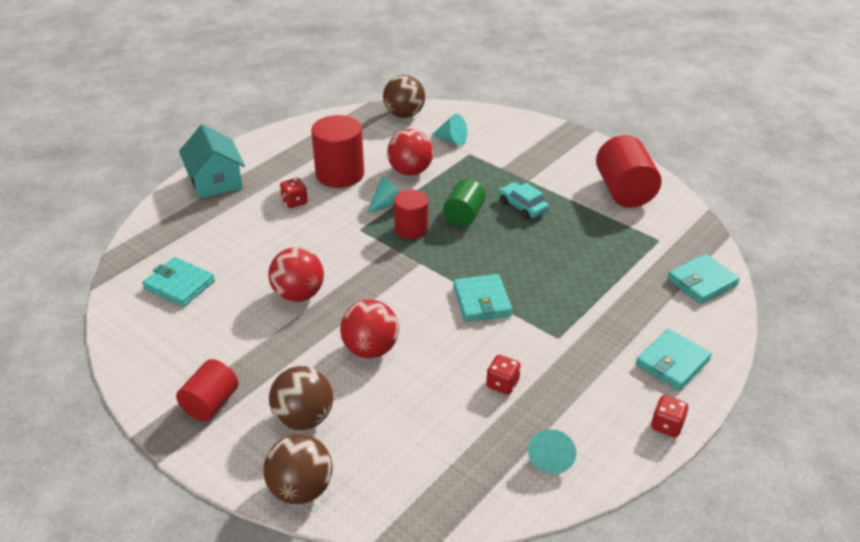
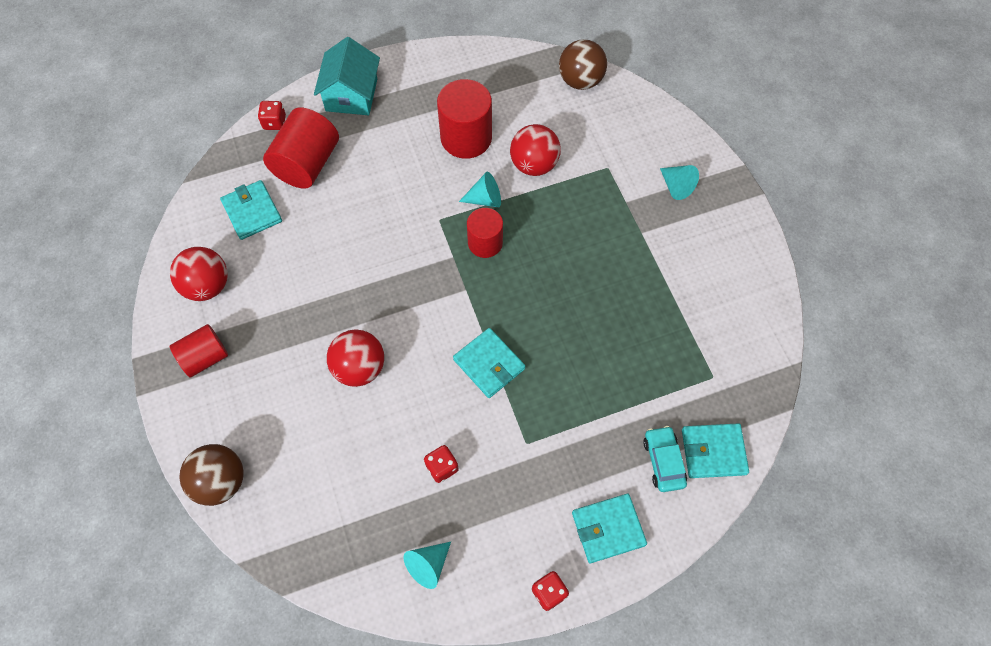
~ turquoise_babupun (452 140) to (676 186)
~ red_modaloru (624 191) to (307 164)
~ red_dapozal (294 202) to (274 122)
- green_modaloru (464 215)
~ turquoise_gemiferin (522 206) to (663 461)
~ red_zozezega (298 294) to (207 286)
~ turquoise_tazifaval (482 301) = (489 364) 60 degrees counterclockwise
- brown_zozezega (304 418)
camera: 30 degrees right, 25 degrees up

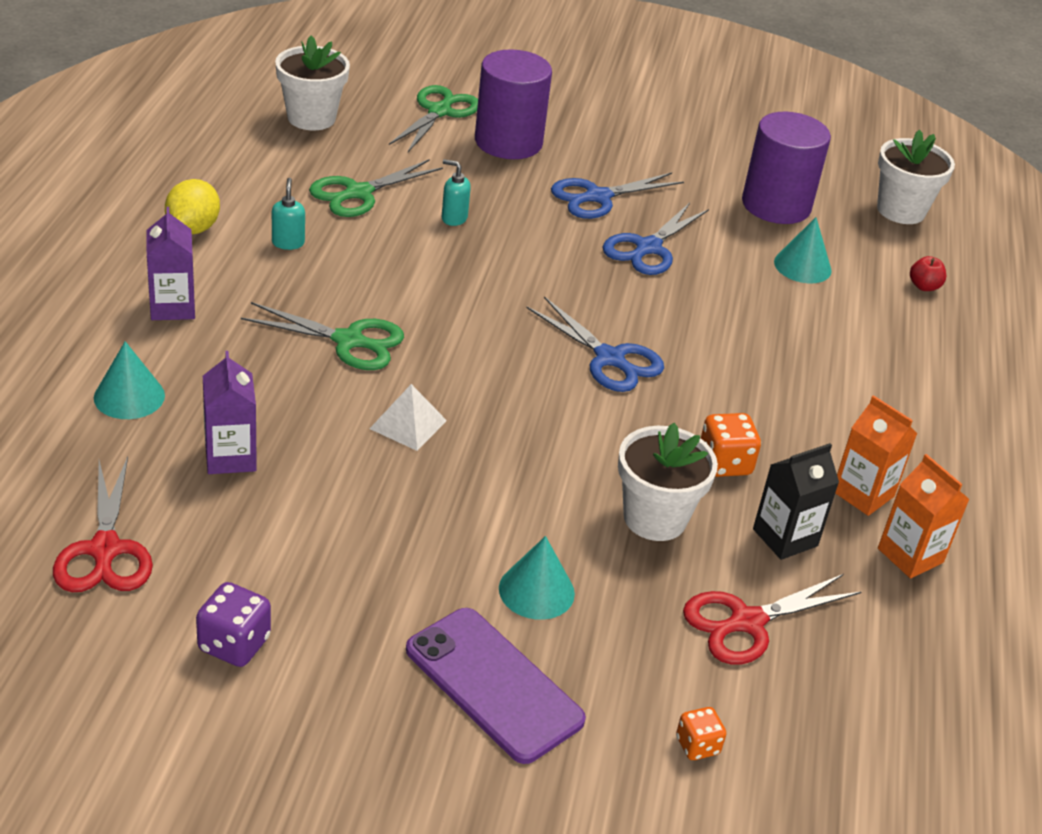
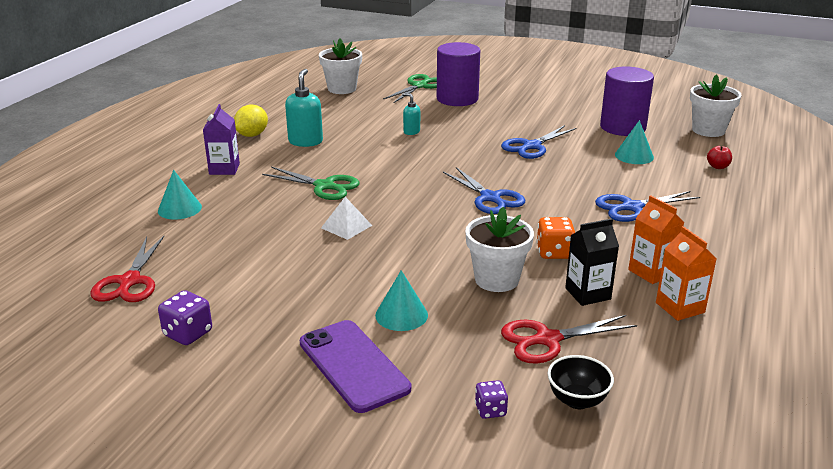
- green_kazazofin (358 193)
~ blue_kazazofin (598 197) to (632 207)
~ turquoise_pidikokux (288 243) = (305 141) x1.75
- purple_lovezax (230 457)
~ orange_dapozal (697 745) to purple_dapozal (490 410)
+ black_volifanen (577 400)
camera: 15 degrees right, 10 degrees down

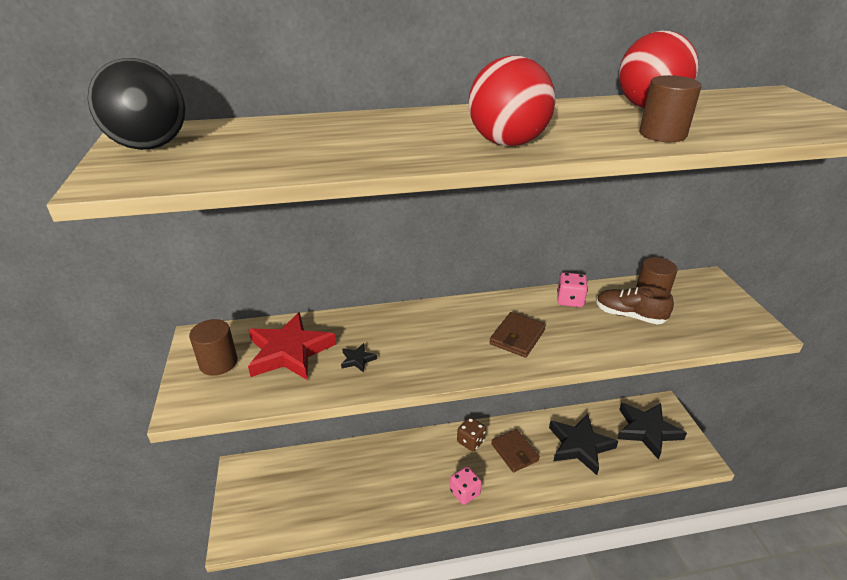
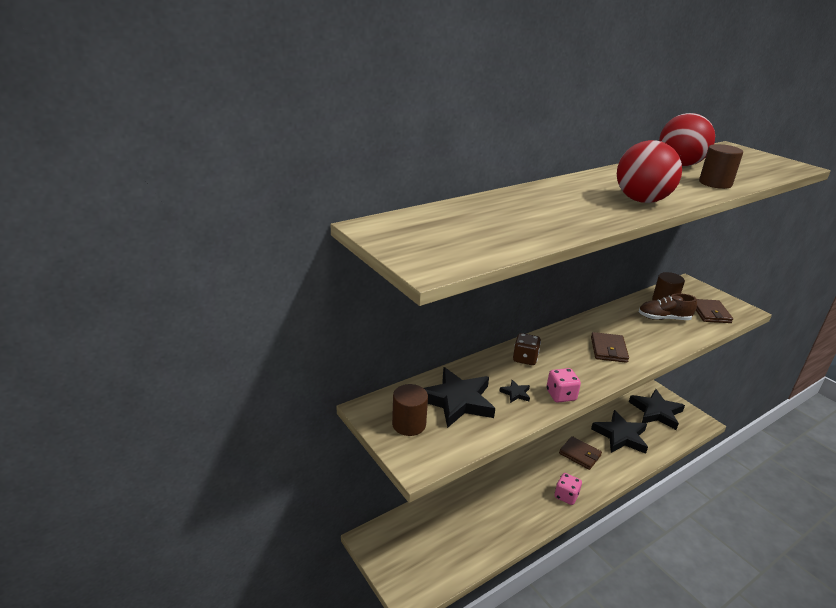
- black_zozezega (150 146)
~ pink_dapozal (570 300) to (561 395)
~ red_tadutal (289 352) to black_tadutal (457 401)
~ brown_dapozal (470 441) to (525 359)
+ brown_tazifaval (710 313)
camera: 25 degrees left, 5 degrees down

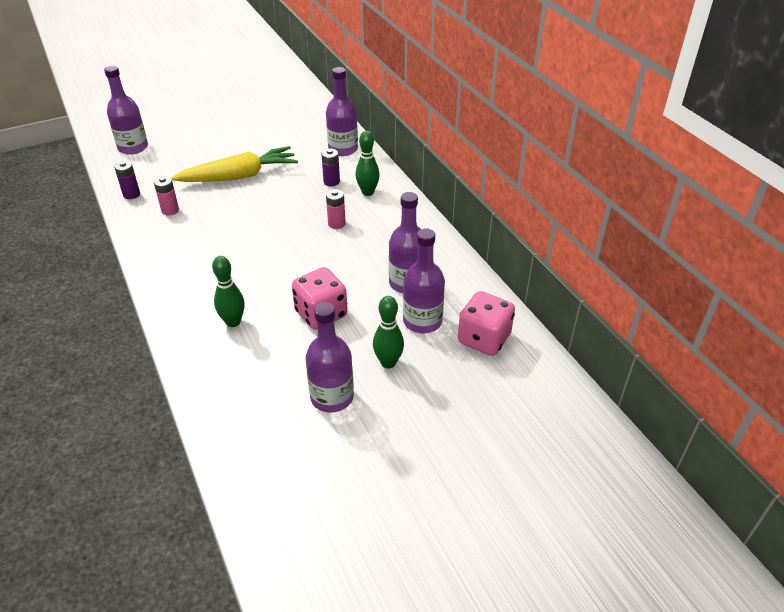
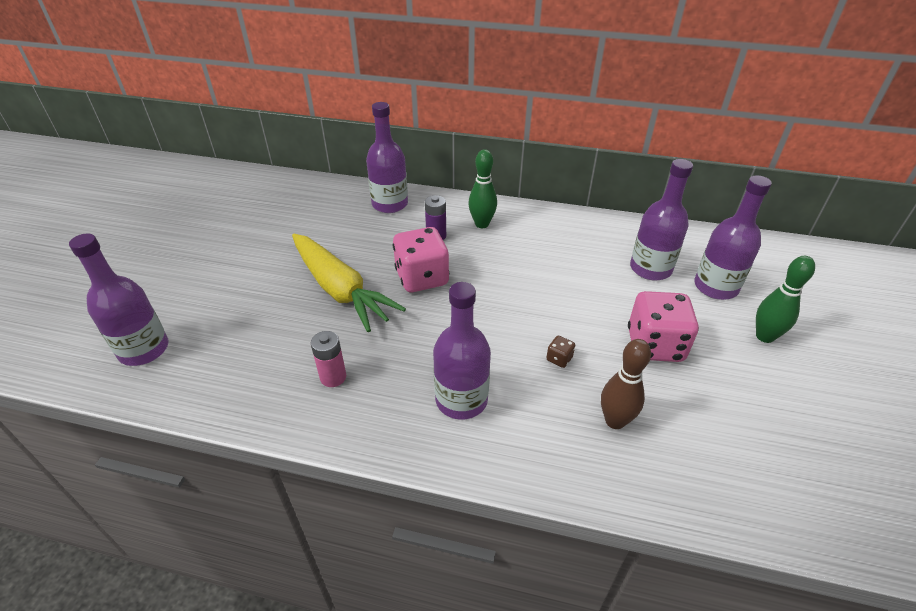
~ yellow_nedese (239 176) = (340 290) 120 degrees clockwise
- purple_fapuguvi (131 194)
- pink_fapuguvi (336 224)
~ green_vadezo (233 322) to brown_vadezo (615 421)
~ pink_dapozal (484 339) to (422 278)
~ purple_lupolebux (332 397) to (461 400)
+ brown_dapozal (559 359)
camera: 50 degrees left, 0 degrees up

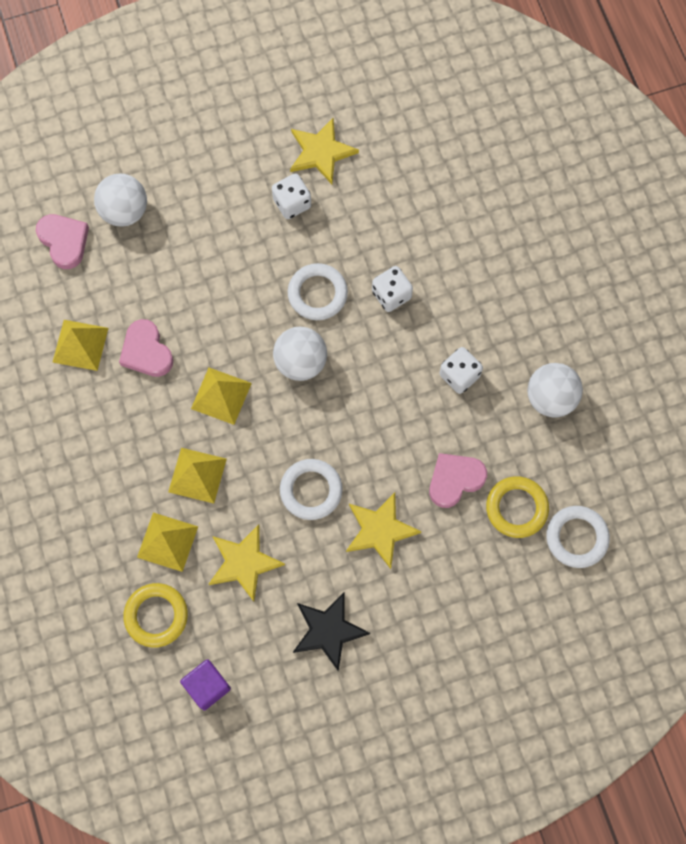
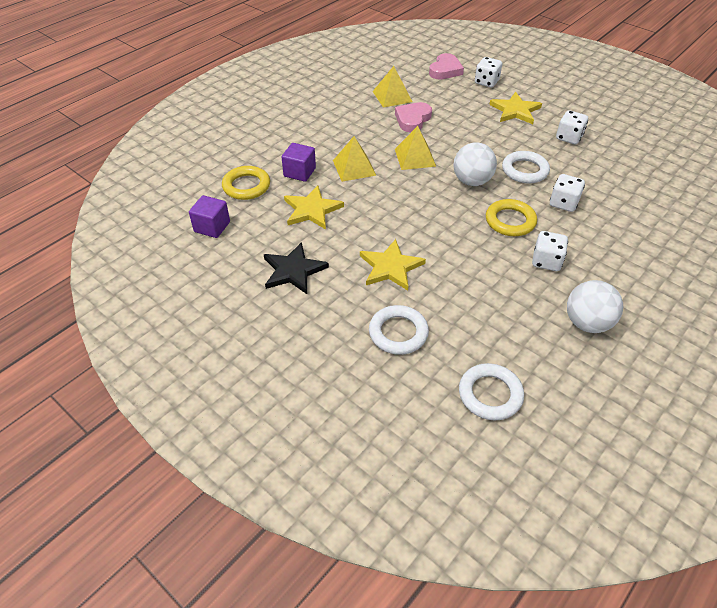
~ yellow_tadutal (321 152) to (515 110)
~ white_zozezega (124 211) to white_dapozal (486 82)
- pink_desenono (455 480)
~ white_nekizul (311 490) to (398 333)
~ yellow_nekizul (516 508) to (510 221)
~ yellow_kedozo (167 542) to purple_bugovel (299 172)
camera: 60 degrees right, 25 degrees down

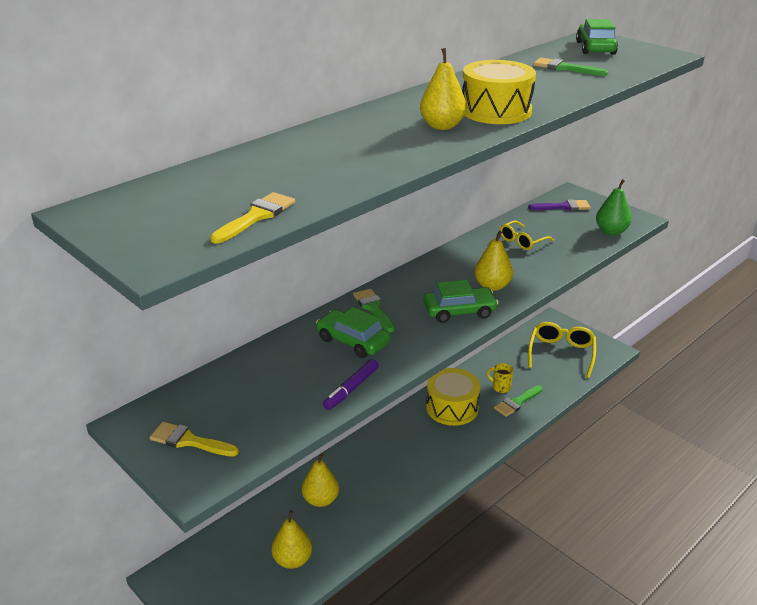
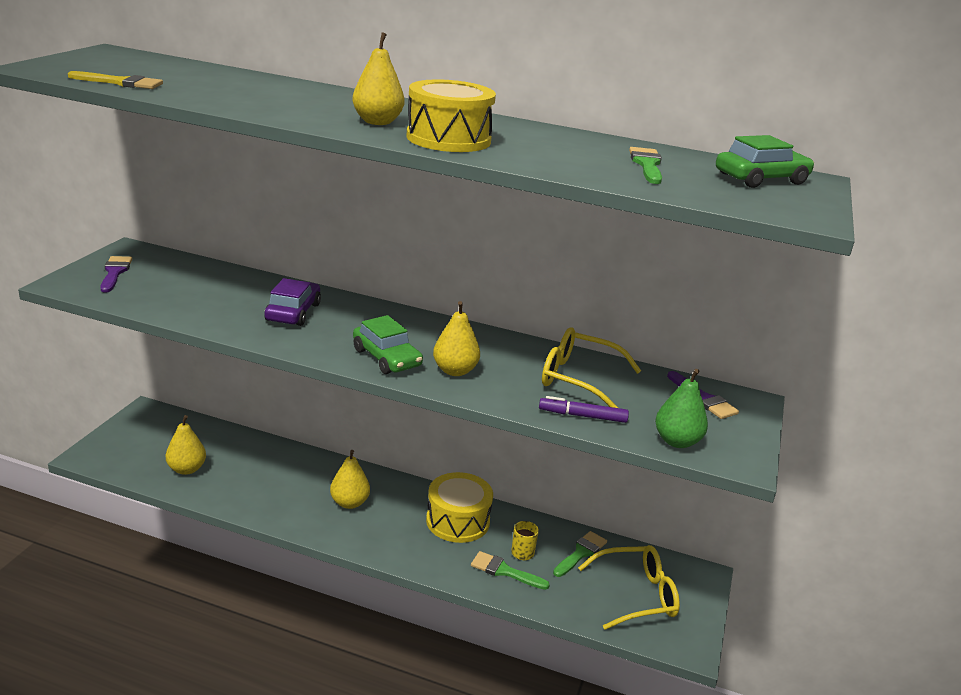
~ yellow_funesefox (522 241) = (578 378) x1.64
~ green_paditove (373 308) to (581 553)
~ green_gemiferin (353 341) to purple_gemiferin (293 312)
~ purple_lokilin (351 389) to (582 416)
~ yellow_paditove (189 441) to purple_paditove (115 272)
~ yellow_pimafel (321 500) to (349 503)
camera: 60 degrees right, 5 degrees down

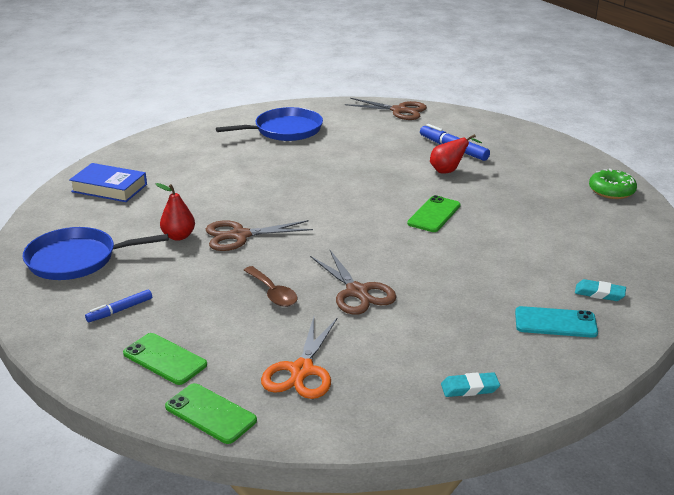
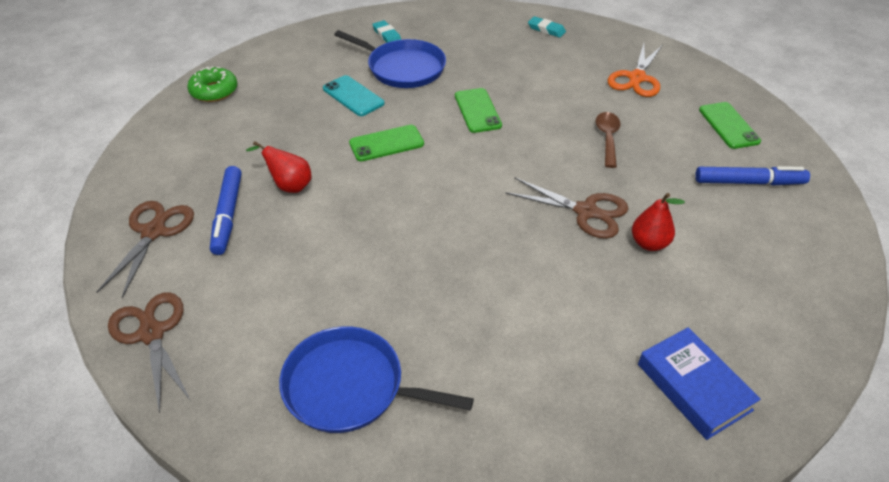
~ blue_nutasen (76 259) to (403 68)
~ brown_kazazofin (357 292) to (154 232)
~ blue_lokilin (120 310) = (749 182) x1.62
~ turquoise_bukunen (555 322) to (353 96)
~ orange_kazazofin (301 371) = (636 78) 150 degrees clockwise
~ green_bukunen (210 414) to (477 110)
camera: 140 degrees left, 15 degrees up

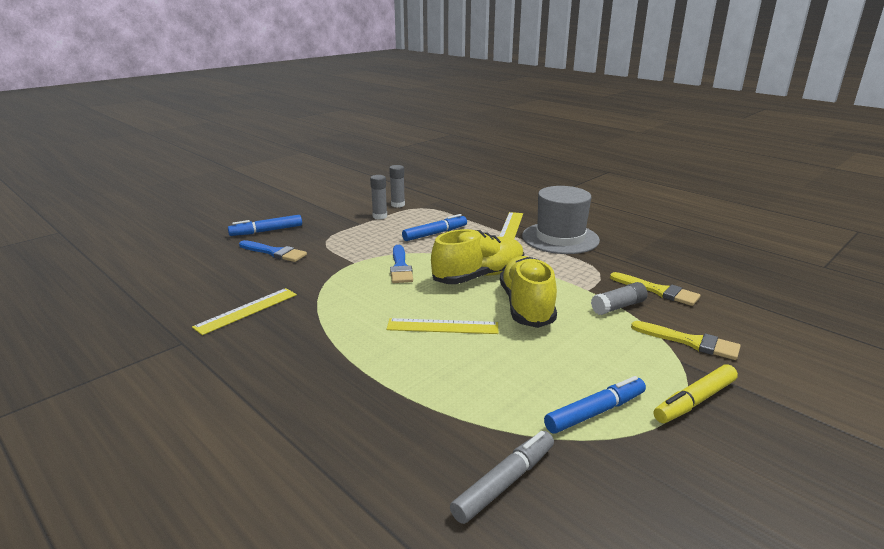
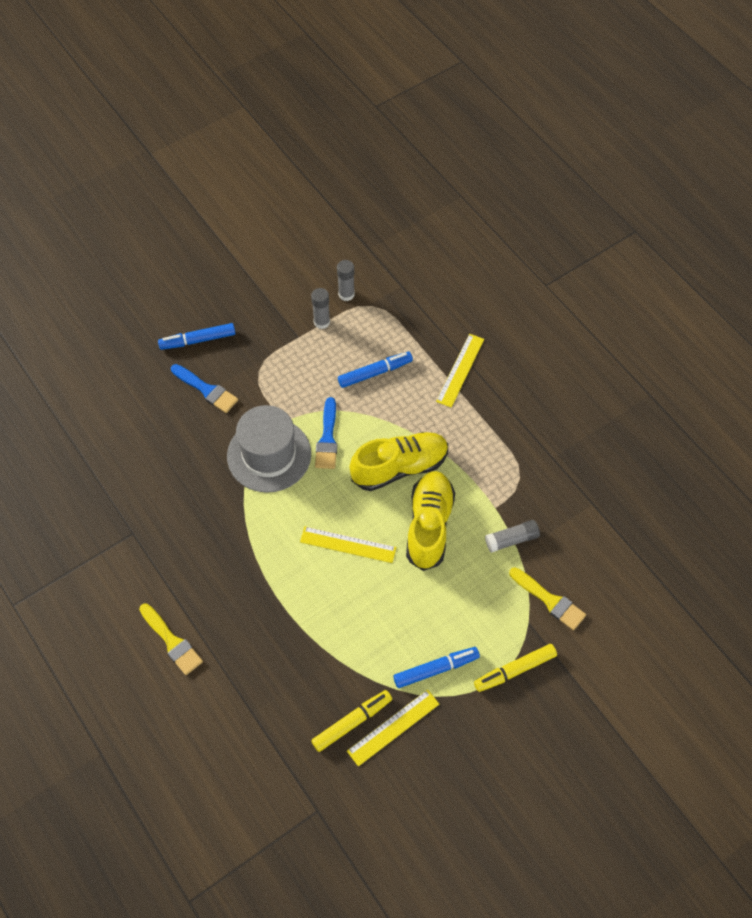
~ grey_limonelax (560 238) to (269 455)
~ yellow_paditove (658 291) to (172 641)
~ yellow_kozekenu (246 310) to (393 727)
~ grey_lokilin (505 482) to yellow_lokilin (352 722)
camera: 10 degrees right, 35 degrees up

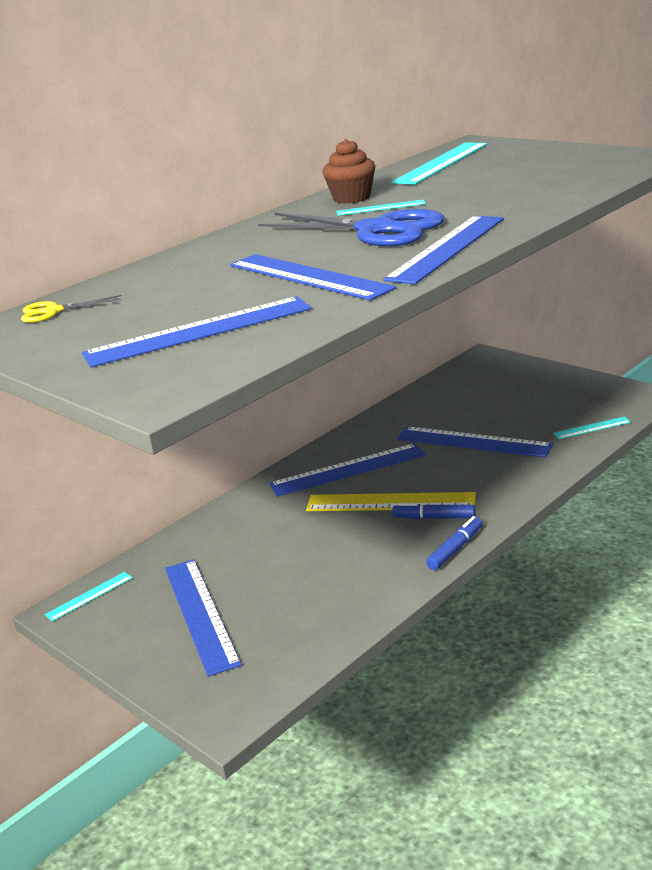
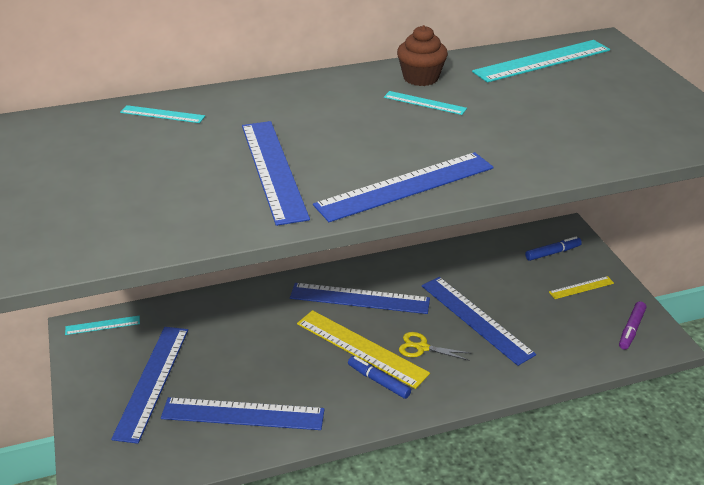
- blue_kazazofin (377 230)
~ yellow_kazazofin (53 311) to (422 347)
~ blue_kozekenu (199 331) to (243 414)
~ turquoise_kozekenu (592 428) to (162 114)
~ blue_lokilin (455 549) to (552 253)
+ yellow_kozekenu (581 287)
+ purple_lokilin (631 329)
camera: 25 degrees right, 10 degrees up

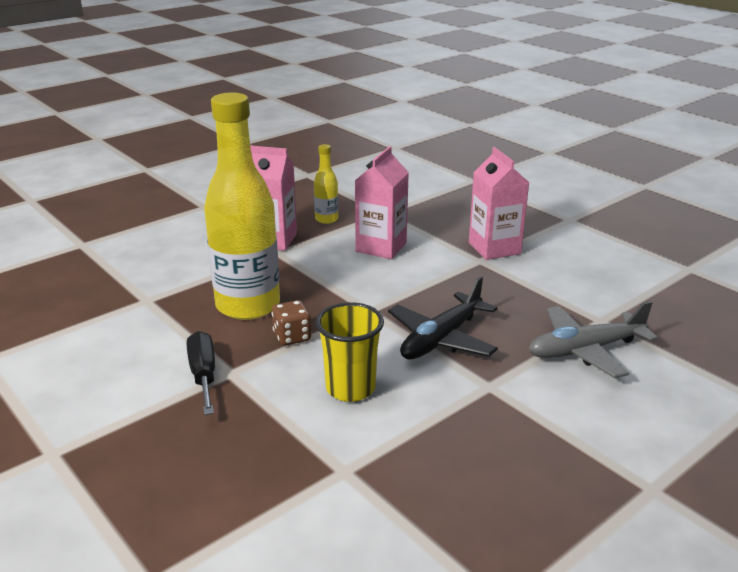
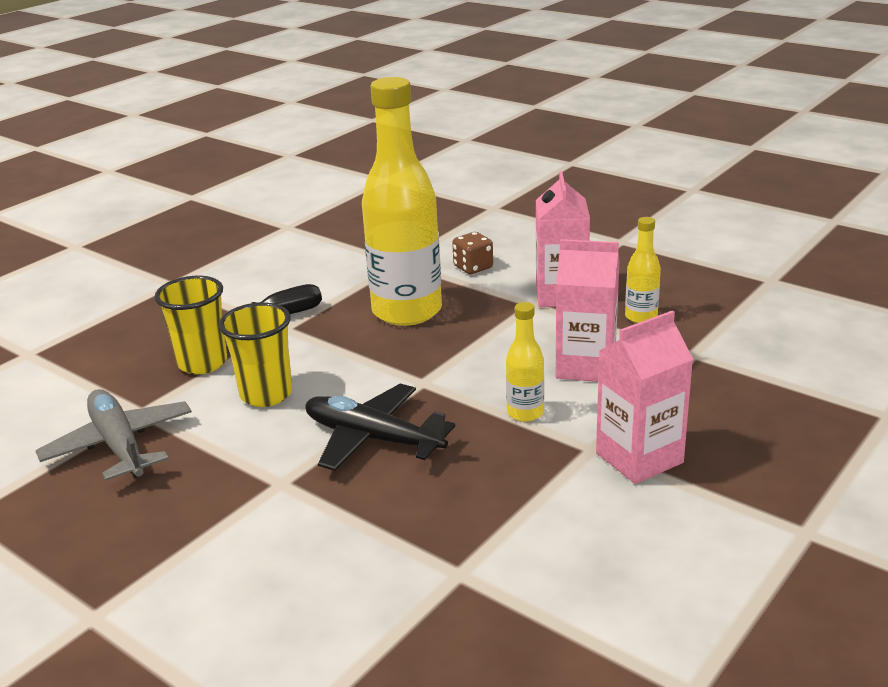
~ brown_dapozal (292 337) to (473 267)
~ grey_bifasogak (585 350) to (119 445)
+ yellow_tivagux (202 363)
+ yellow_lupolebux (525 413)
camera: 80 degrees right, 0 degrees up

